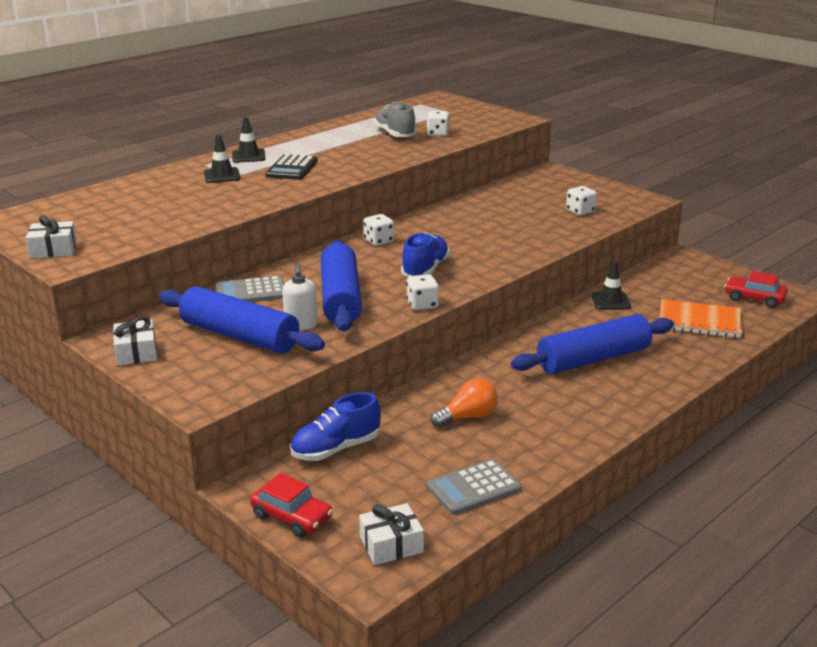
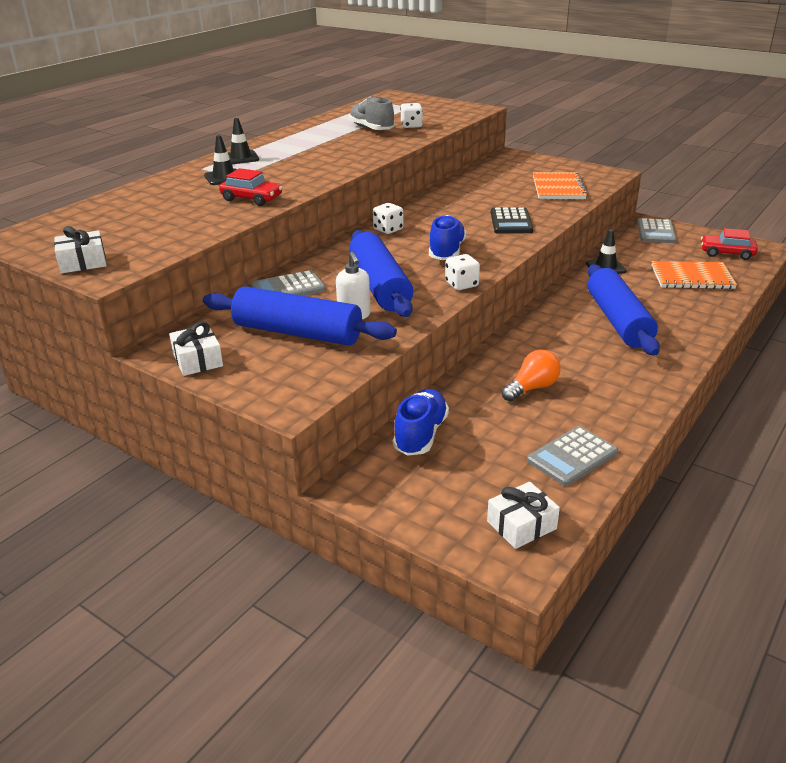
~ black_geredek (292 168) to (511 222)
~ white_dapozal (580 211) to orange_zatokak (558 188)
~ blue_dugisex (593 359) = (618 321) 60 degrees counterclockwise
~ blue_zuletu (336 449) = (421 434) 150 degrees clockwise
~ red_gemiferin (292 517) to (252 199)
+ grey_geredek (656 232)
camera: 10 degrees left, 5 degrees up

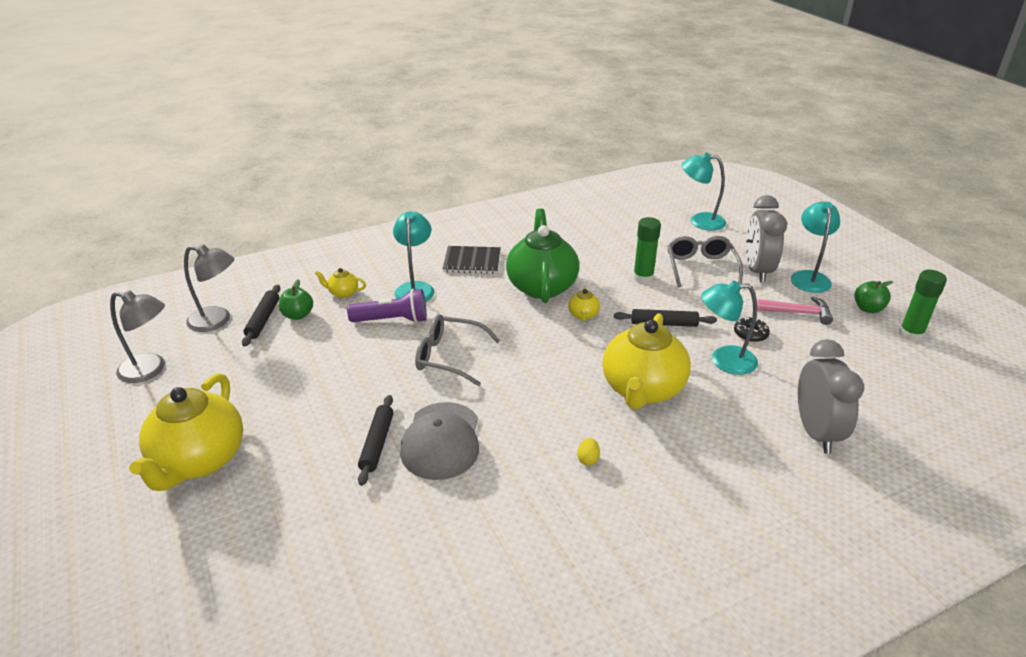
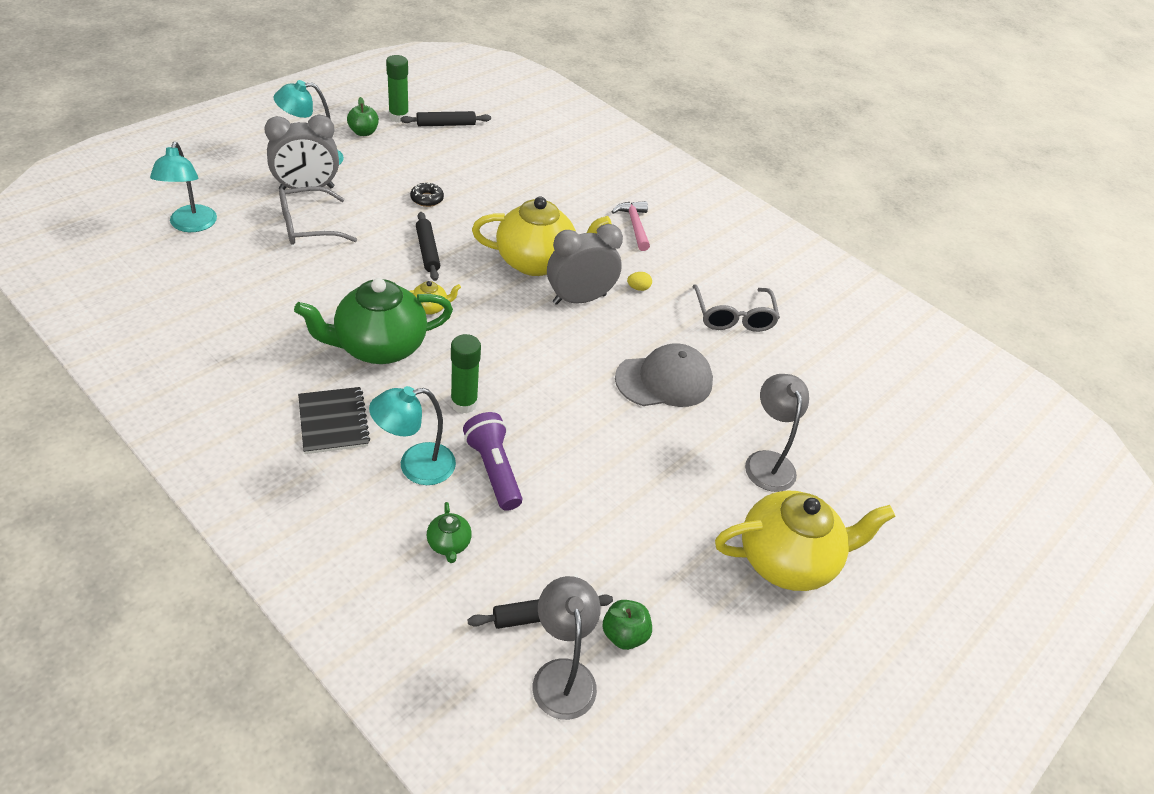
~ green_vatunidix (643 278) to (464 403)
~ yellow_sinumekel (343 293) to green_sinumekel (449 544)
~ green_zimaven (298 315) to (624 634)
- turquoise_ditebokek (724 360)
~ grey_ditebokek (150 370) to (767 462)
~ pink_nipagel (798 313) to (634 225)
~ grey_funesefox (450 357) to (733 316)
~ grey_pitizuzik (816 432) to (579 299)
~ black_dugisex (377 443) to (446 124)
camera: 115 degrees left, 10 degrees up

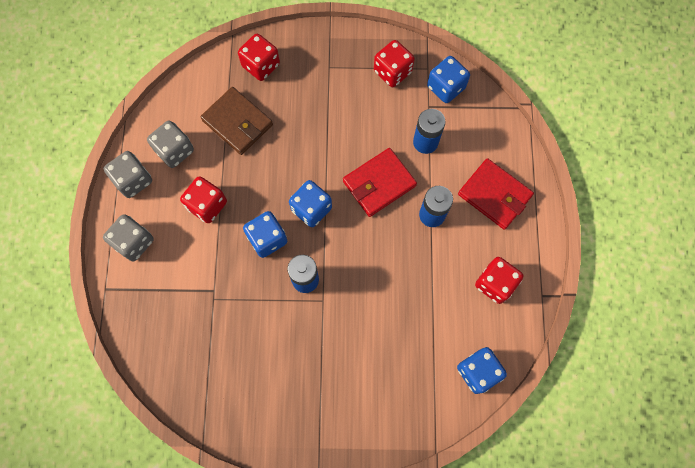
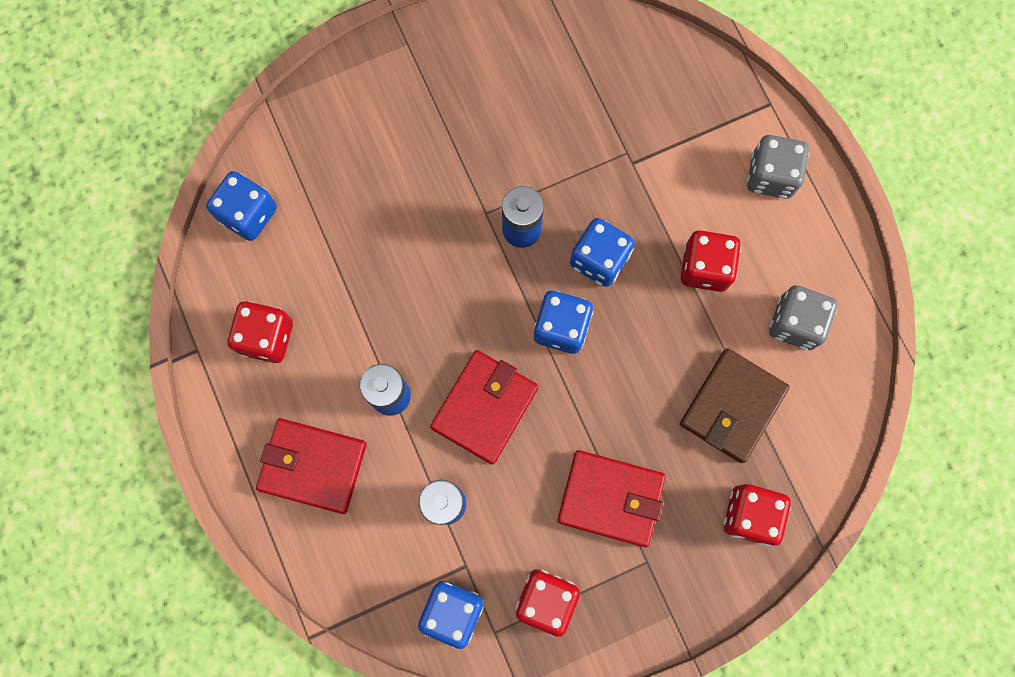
~ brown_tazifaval (237 122) = (732 406) 75 degrees counterclockwise
- grey_dapozal (133 180)
+ red_tazifaval (610 498)
camera: 155 degrees right, 5 degrees up

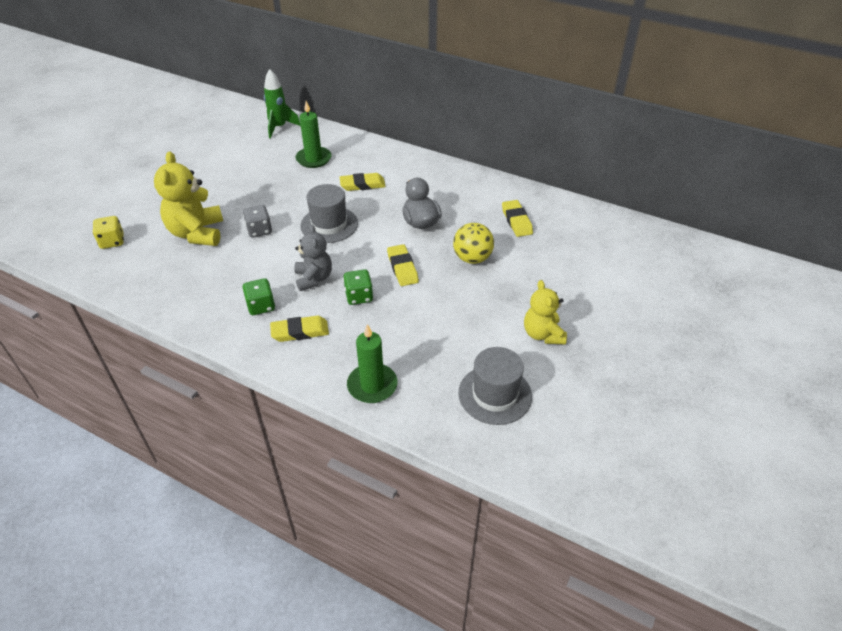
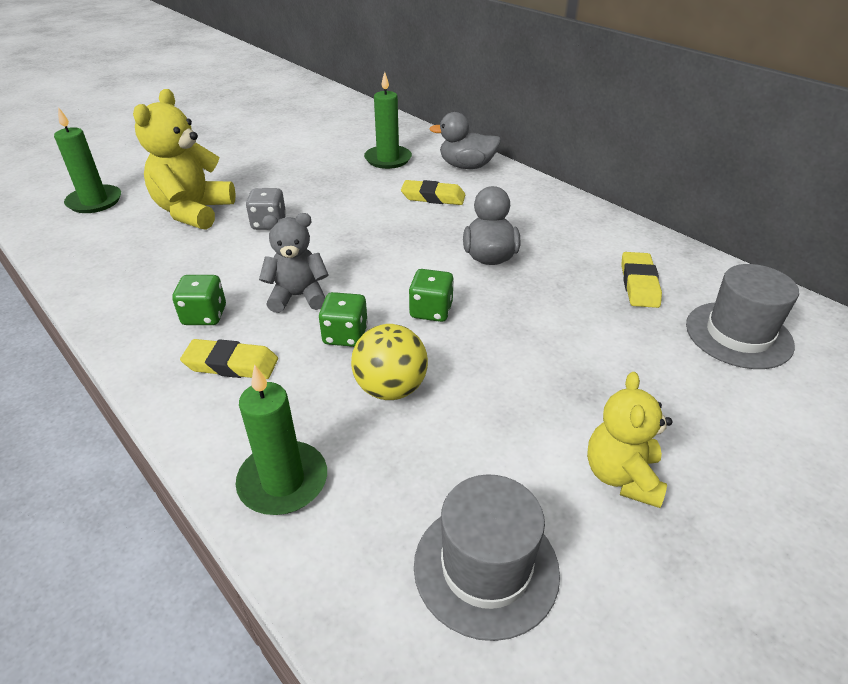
- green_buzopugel (279 127)
~ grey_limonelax (329 224) to (738 335)
~ yellow_dapozal (112 241) to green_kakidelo (94 201)
~ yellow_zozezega (472 258) to (390 388)
~ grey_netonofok (314 278) = (298 296) 105 degrees counterclockwise
~ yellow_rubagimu (402 268) to green_dapozal (431 311)
+ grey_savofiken (466 166)
camera: 20 degrees right, 5 degrees down

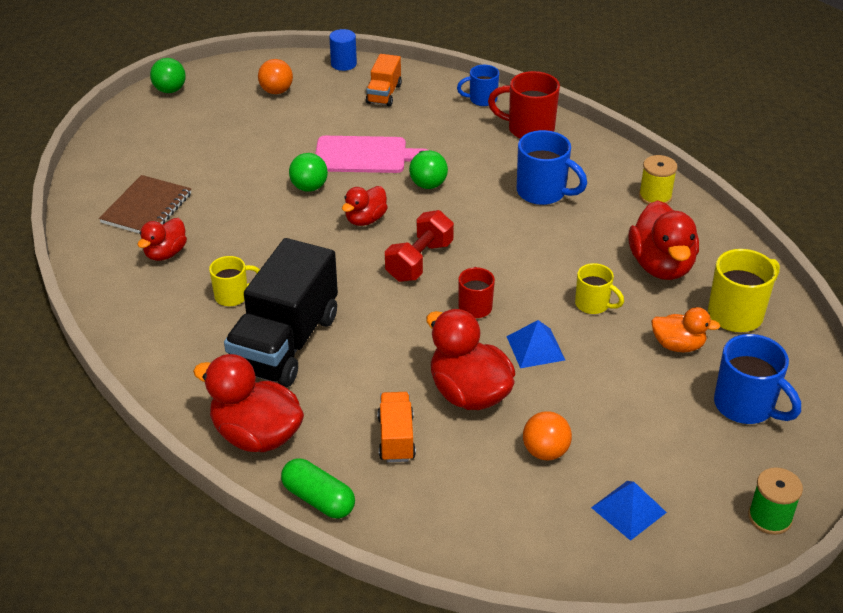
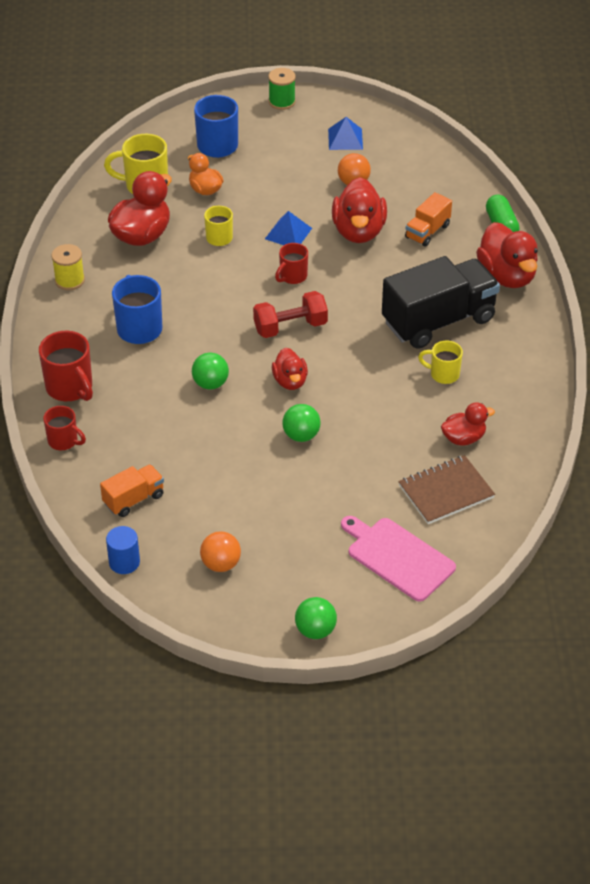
~ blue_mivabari (481 99) to red_mivabari (64 441)
~ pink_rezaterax (365 155) to (398 557)
~ red_savofiken (365 219) = (290 381) 90 degrees clockwise
camera: 140 degrees left, 5 degrees up

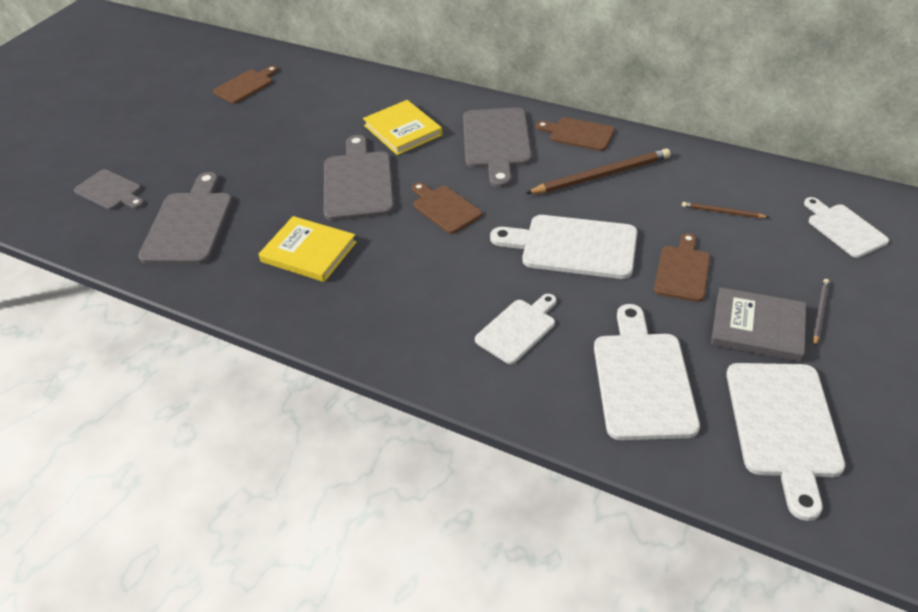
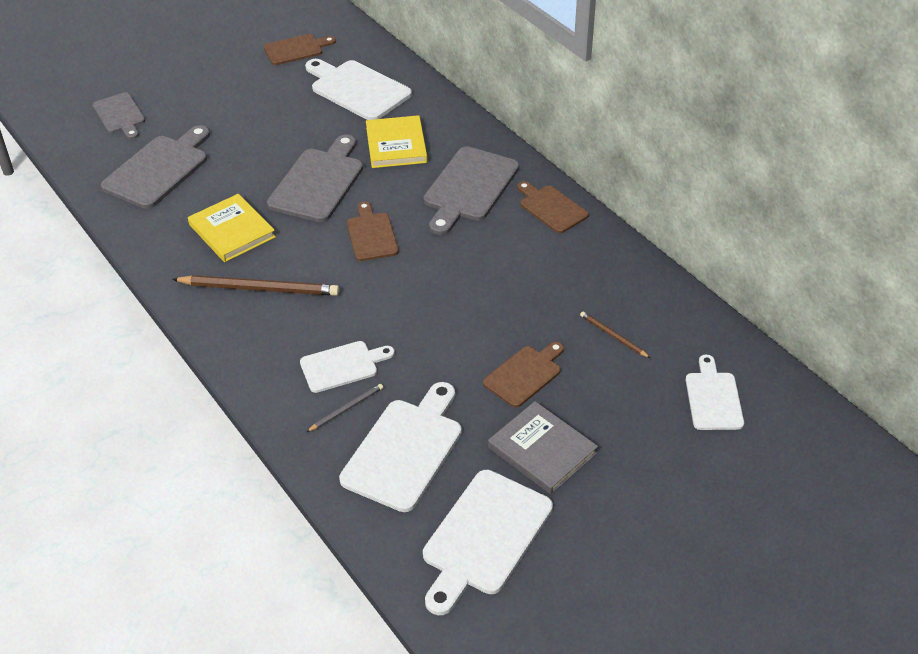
~ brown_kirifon (601 175) to (259 288)
~ white_rezaterax (573 246) to (357 89)
~ grey_kirifon (820 312) to (346 409)
camera: 25 degrees right, 0 degrees up

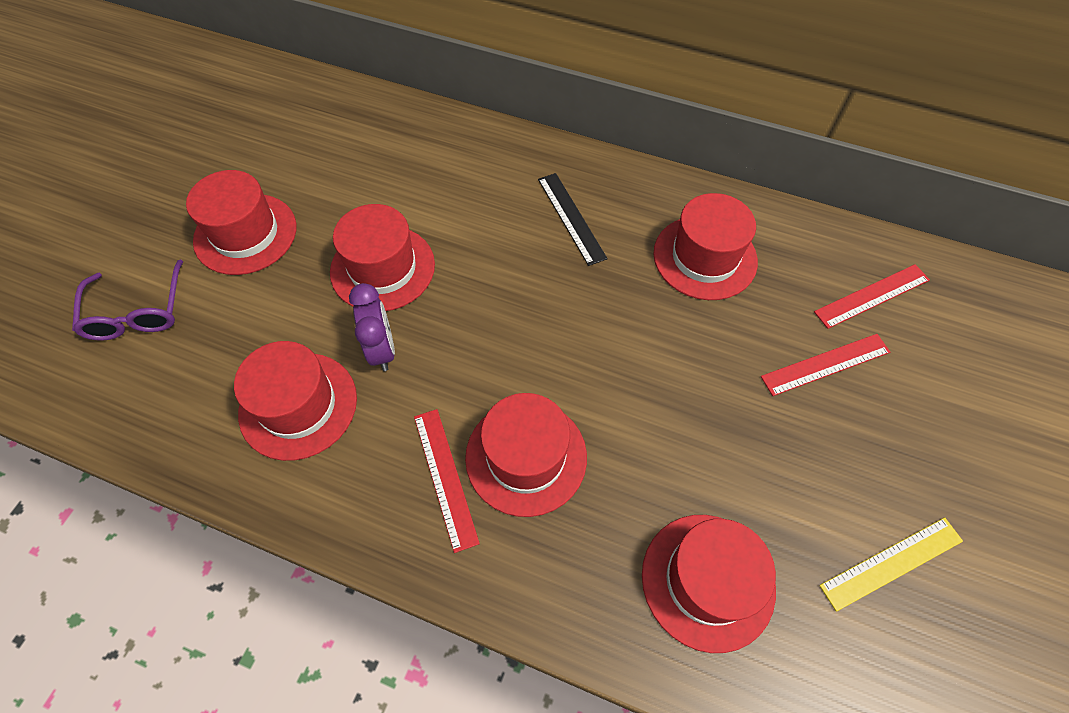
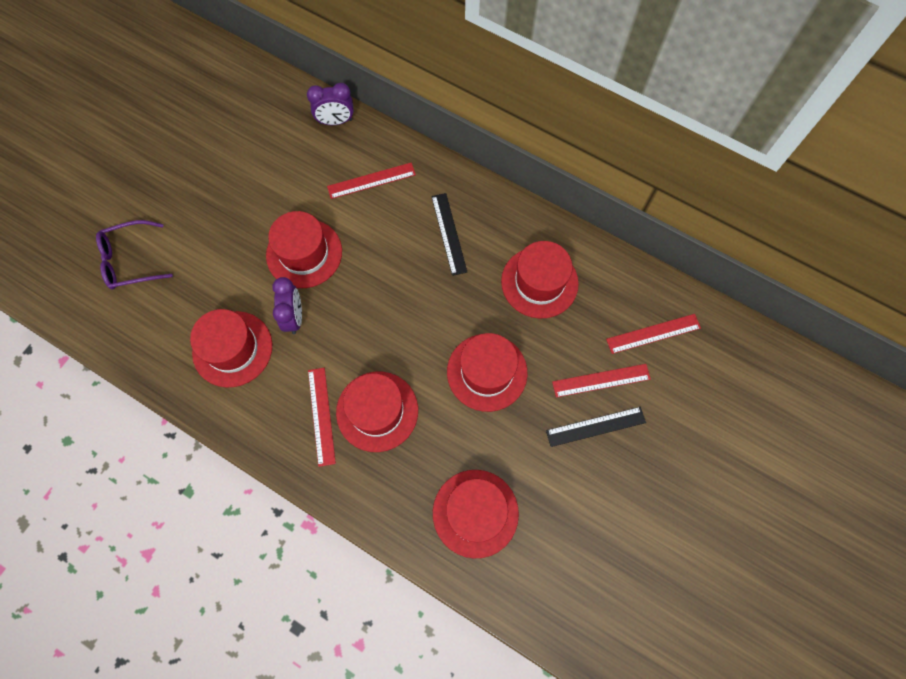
~ red_limonelax (245 234) to (487 372)
~ purple_funesefox (137 312) = (131 260) 75 degrees clockwise
- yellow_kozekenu (891 563)
+ purple_pitizuzik (336 121)
+ red_kozekenu (371 180)
+ black_kozekenu (596 426)
camera: 10 degrees right, 10 degrees up

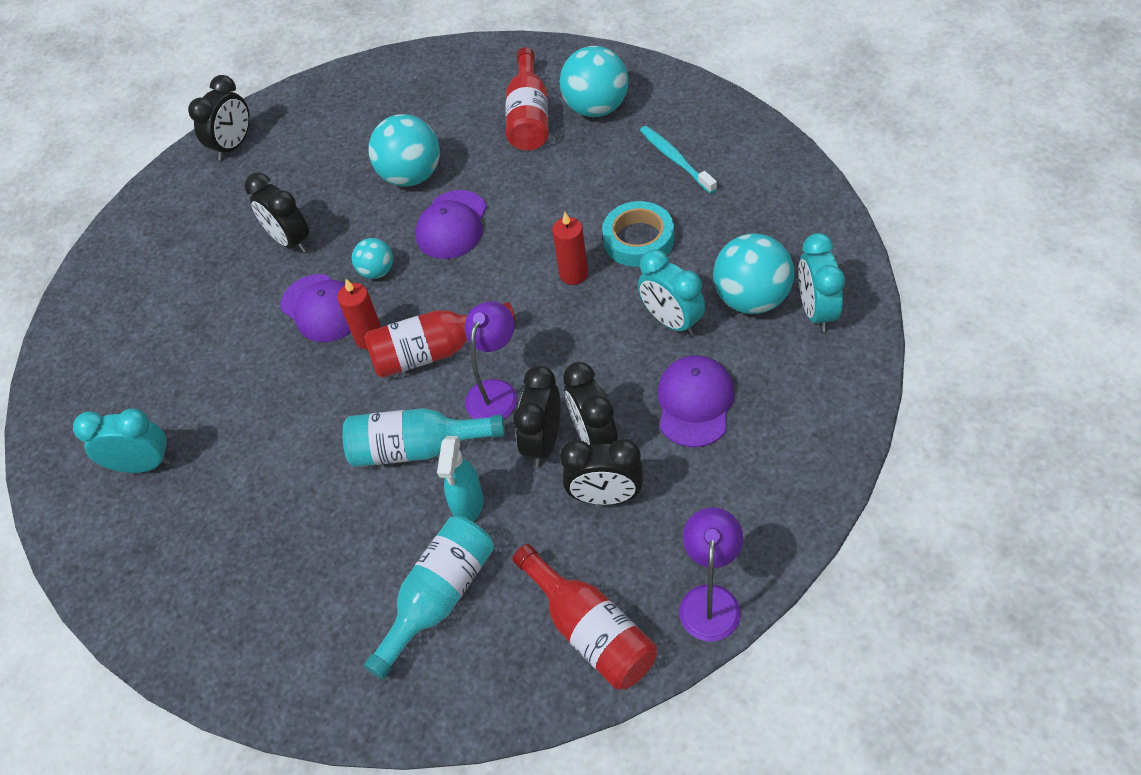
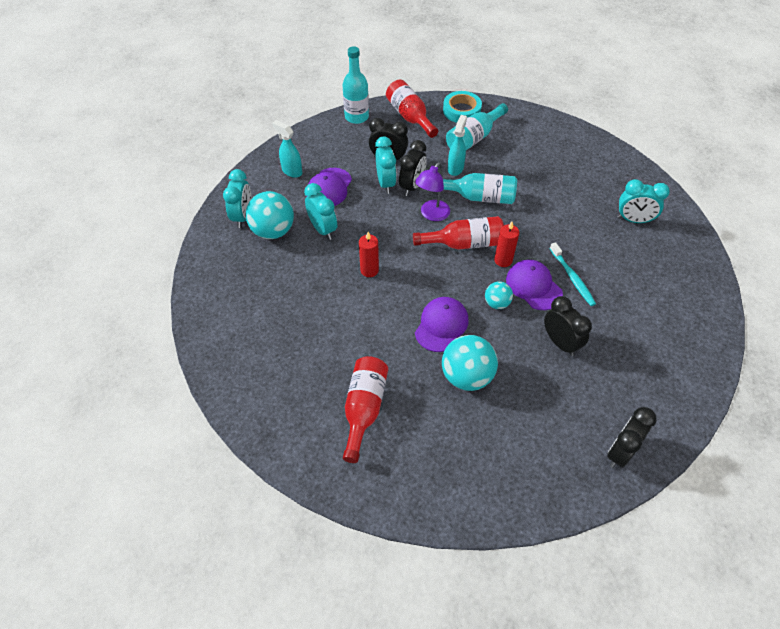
- turquoise_zozezega (596 108)
~ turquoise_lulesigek (676 160) to (572 277)
~ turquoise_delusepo (638 239) to (461 111)
~ black_pitizuzik (593 437) to turquoise_pitizuzik (386 183)
~ purple_ditebokek (710 600) to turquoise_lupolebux (356 117)
+ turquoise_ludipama (292 171)
camera: 175 degrees left, 0 degrees up

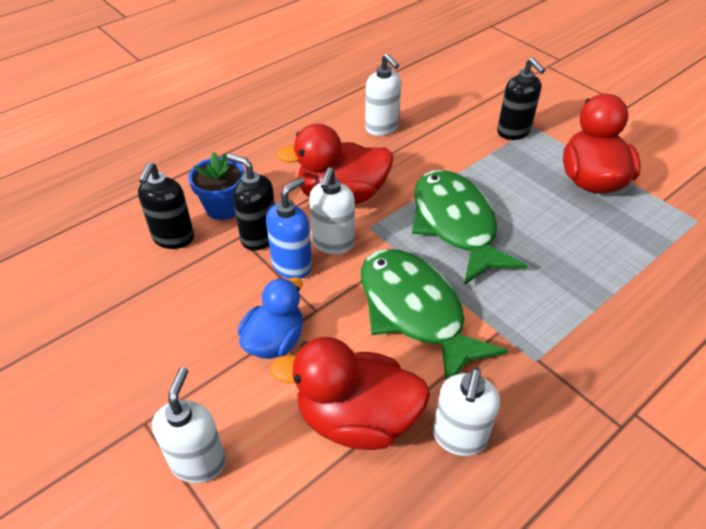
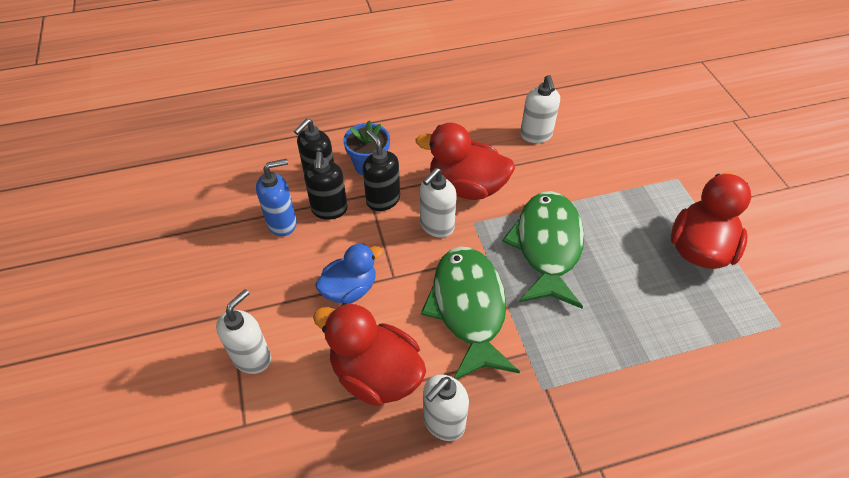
~ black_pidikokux (513 132) to (329 210)
~ blue_pidikokux (292 265) to (282 223)
camera: 25 degrees right, 5 degrees up

